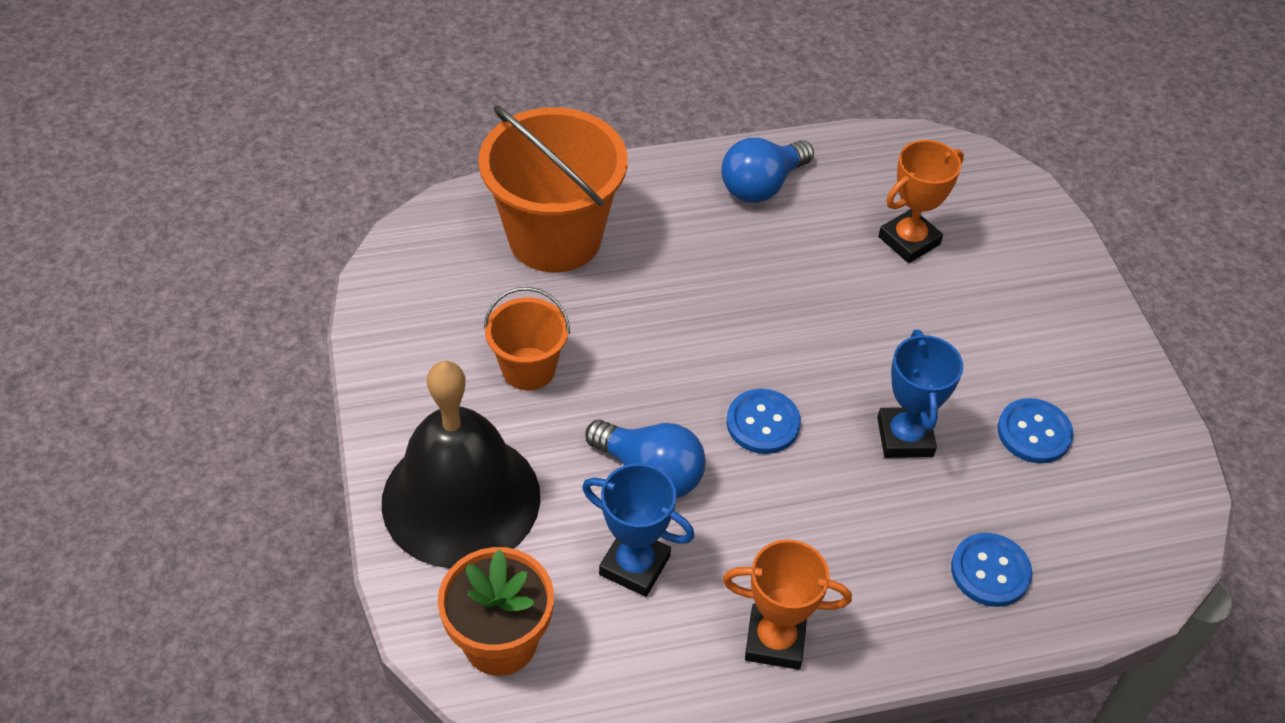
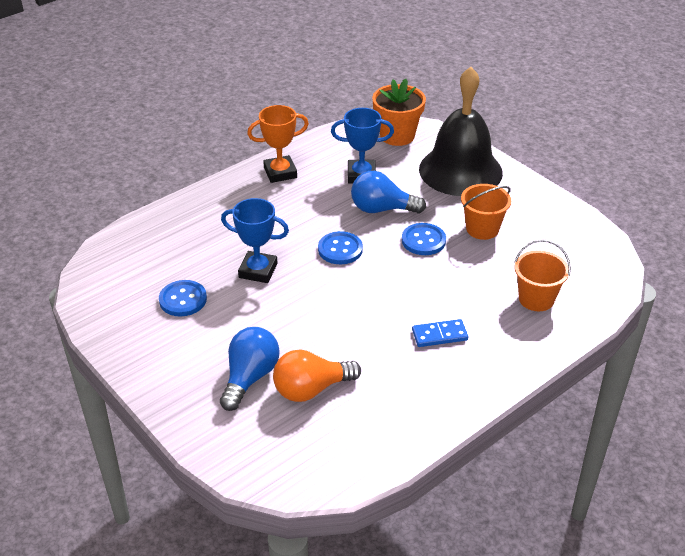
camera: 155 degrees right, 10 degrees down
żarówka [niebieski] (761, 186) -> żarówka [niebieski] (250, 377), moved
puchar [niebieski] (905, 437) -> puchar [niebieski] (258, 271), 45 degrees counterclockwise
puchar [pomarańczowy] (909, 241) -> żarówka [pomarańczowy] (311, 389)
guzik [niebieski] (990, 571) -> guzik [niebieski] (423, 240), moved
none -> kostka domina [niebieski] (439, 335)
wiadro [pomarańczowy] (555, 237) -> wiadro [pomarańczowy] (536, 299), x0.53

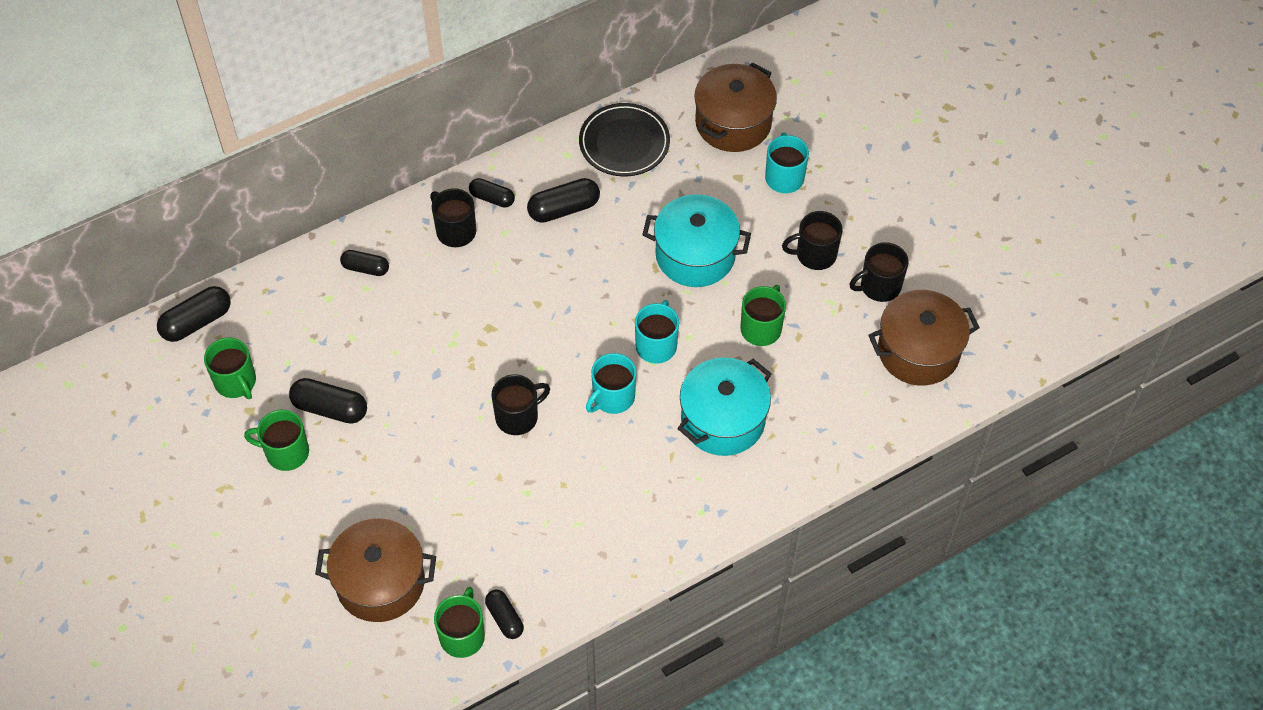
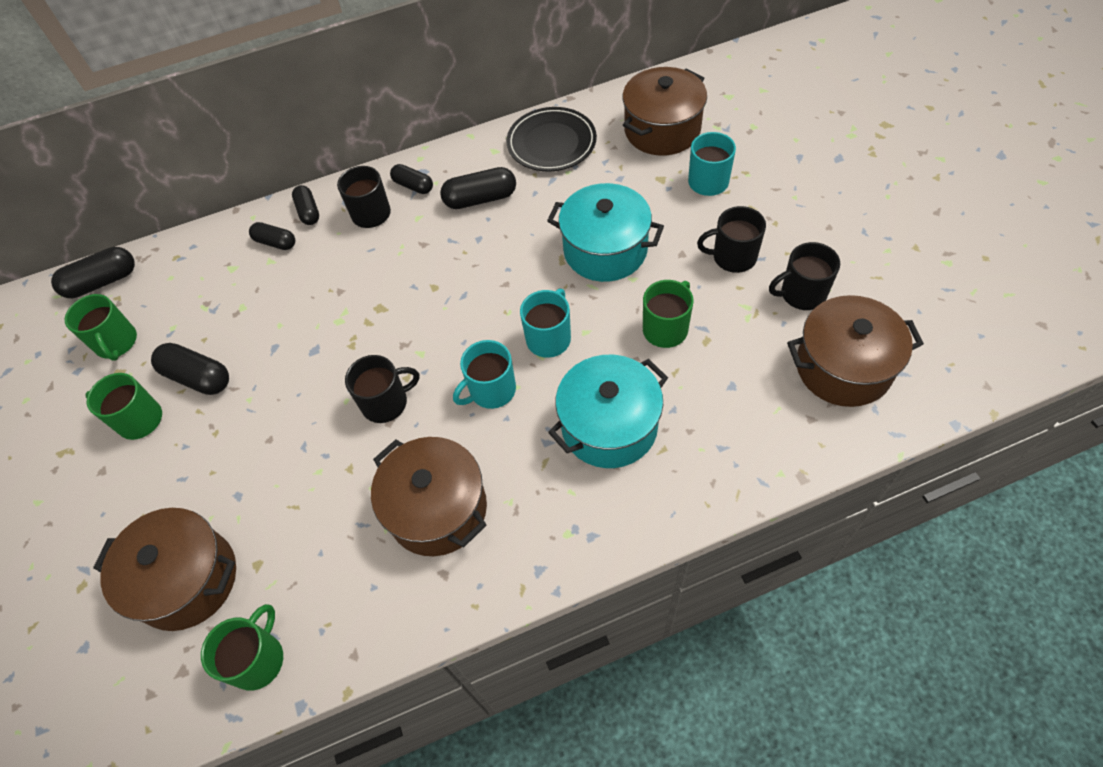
camera: 15 degrees right, 0 degrees up
kapsułka [czarny] (505, 618) -> kapsułka [czarny] (308, 211), moved
none -> garnek [brązowy] (437, 509)

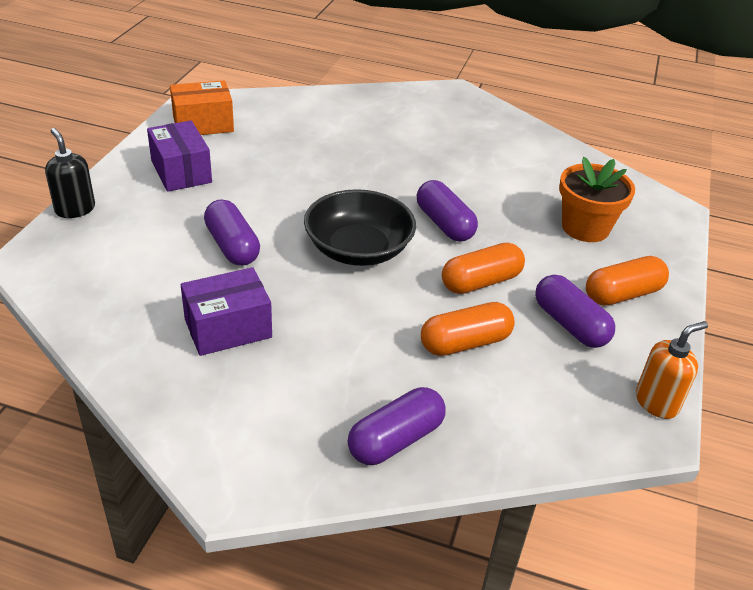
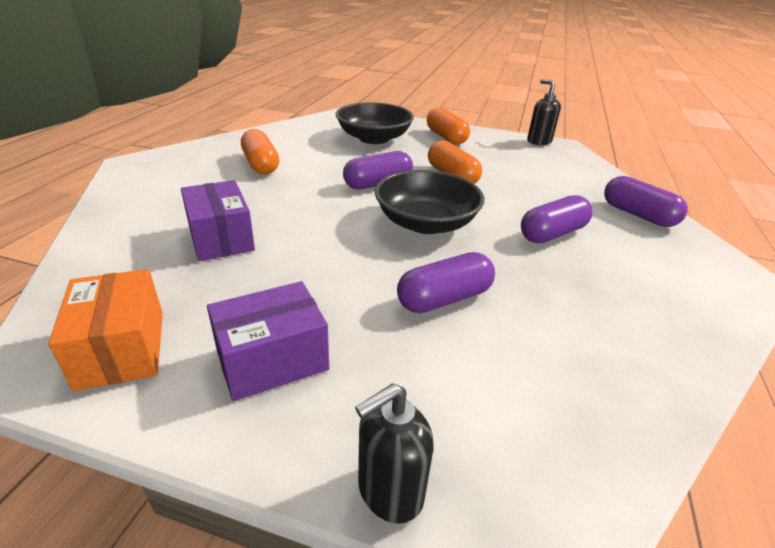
camera: 90 degrees left, 5 degrees down
pudełko [fioletowy] (228, 328) -> pudełko [fioletowy] (221, 238), moved
kapsułka [pomarańczowy] (465, 343) -> kapsułka [pomarańczowy] (261, 164), moved
doniczka [pomarańczowy] (585, 228) -> miska [czarny] (374, 138)
kapsułka [fioletowy] (570, 324) -> kapsułka [fioletowy] (552, 233), moved
dozownik mydła [pomarańczowy] (657, 402) -> dozownik mydła [czarny] (539, 141)

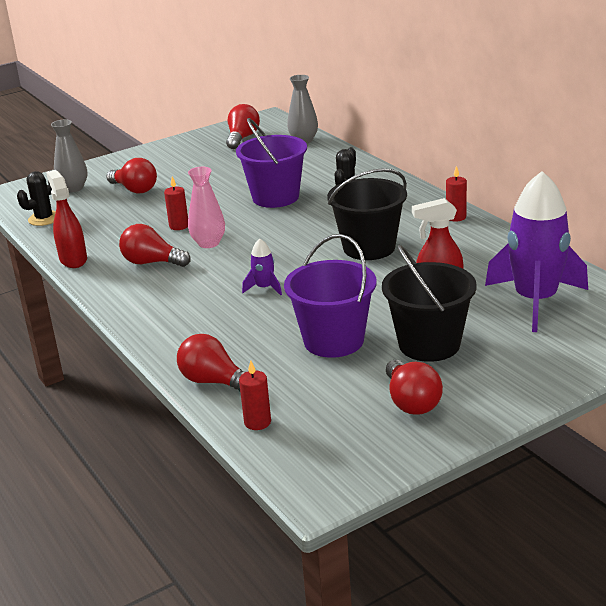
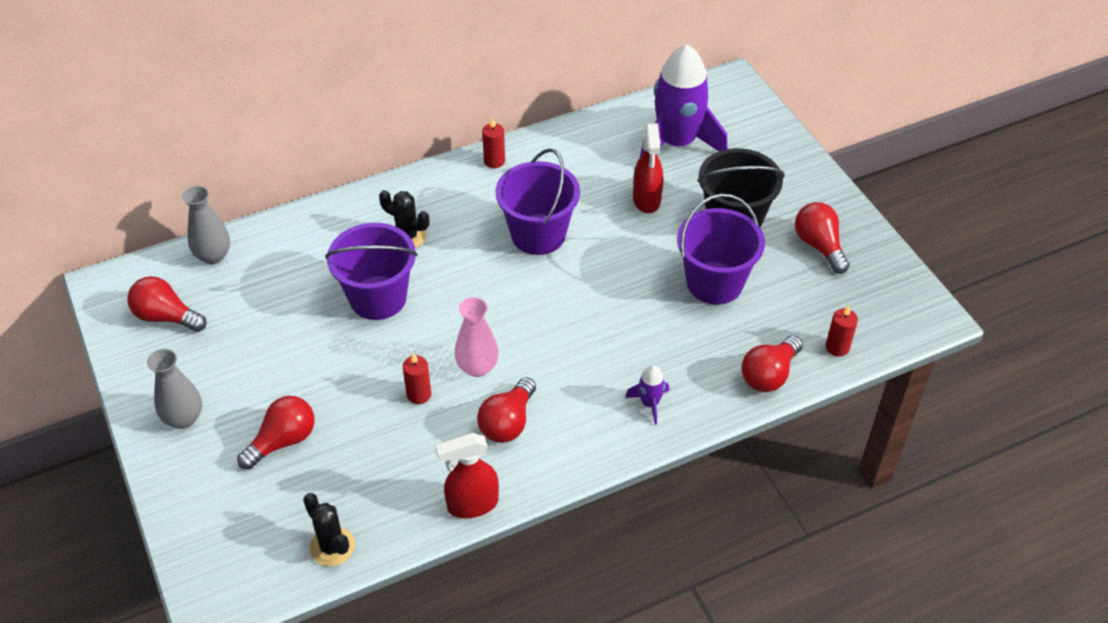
camera: 85 degrees left, 20 degrees up
wazon [szary] (73, 188) -> wazon [szary] (183, 418), moved
wiadro [czarny] (369, 248) -> wiadro [fioletowy] (538, 234)
rakieta [fioletowy] (264, 288) -> rakieta [fioletowy] (650, 403), moved
żarówka [czerwony] (411, 402) -> żarówka [czerwony] (819, 246), 105 degrees counterclockwise

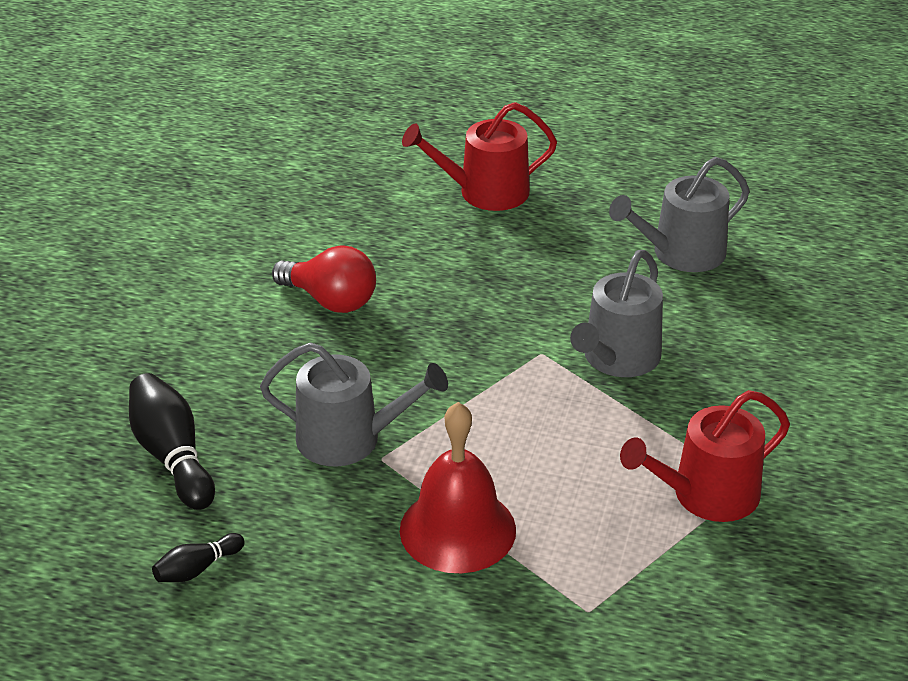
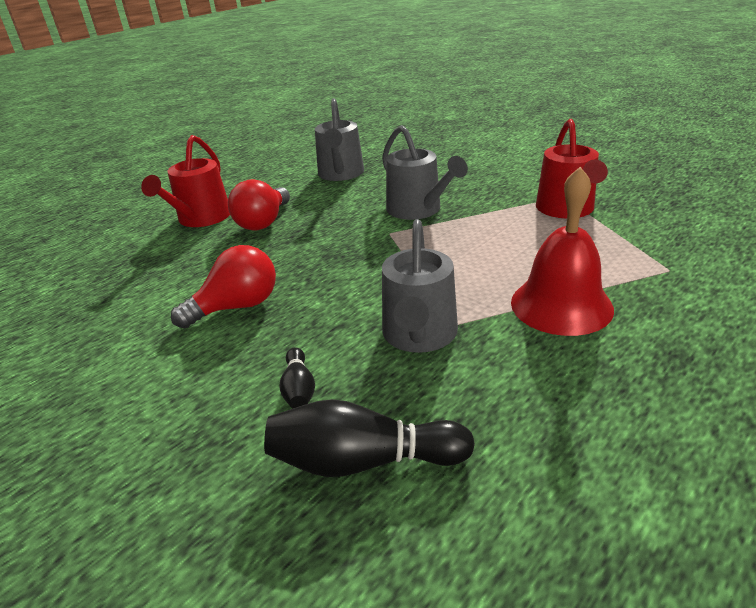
camera: 60 degrees left, 5 degrees down
none -> żarówka [czerwony] (263, 222)
kręgiel [czarny] (197, 569) -> kręgiel [czarny] (299, 389), moved
konewka [szary] (349, 439) -> konewka [szary] (419, 335), 150 degrees clockwise

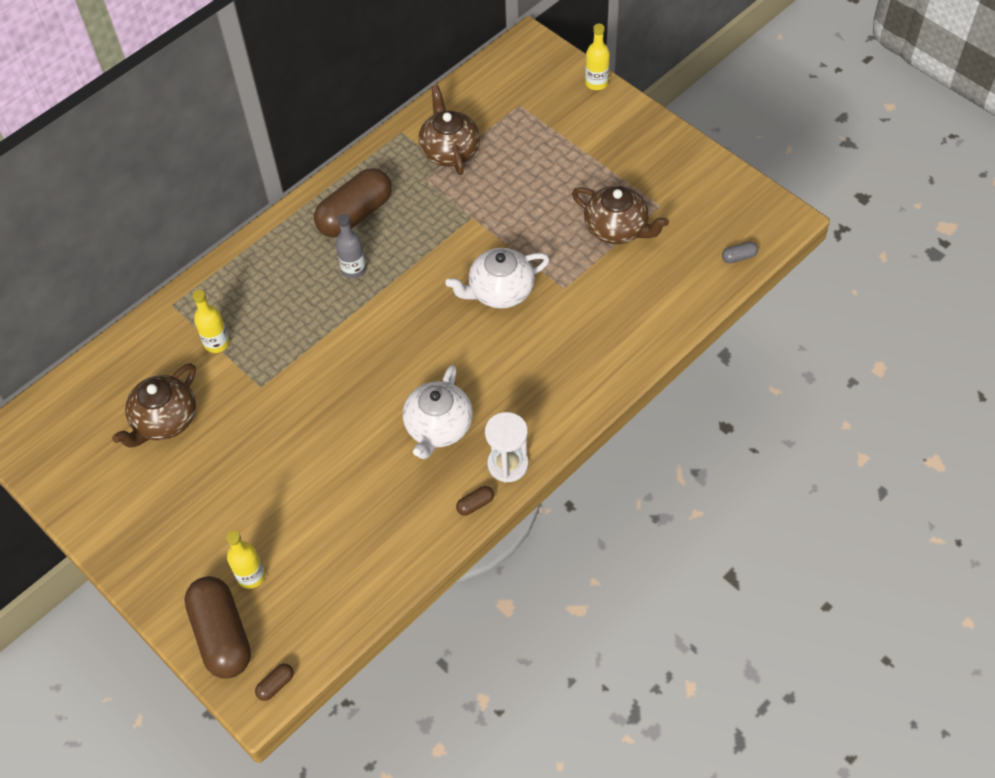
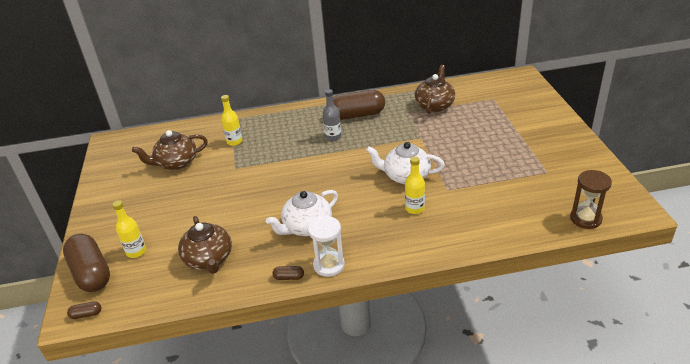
camera: 35 degrees right, 20 degrees down
kapsułka [brązowy] (222, 635) -> kapsułka [brązowy] (91, 273), 45 degrees counterclockwise
imbryk [brązowy] (617, 228) -> imbryk [brązowy] (209, 259), moved
butelka [żółty] (596, 83) -> butelka [żółty] (414, 208), moved
kapsułka [szary] (739, 257) -> klepsydra [brązowy] (585, 219)

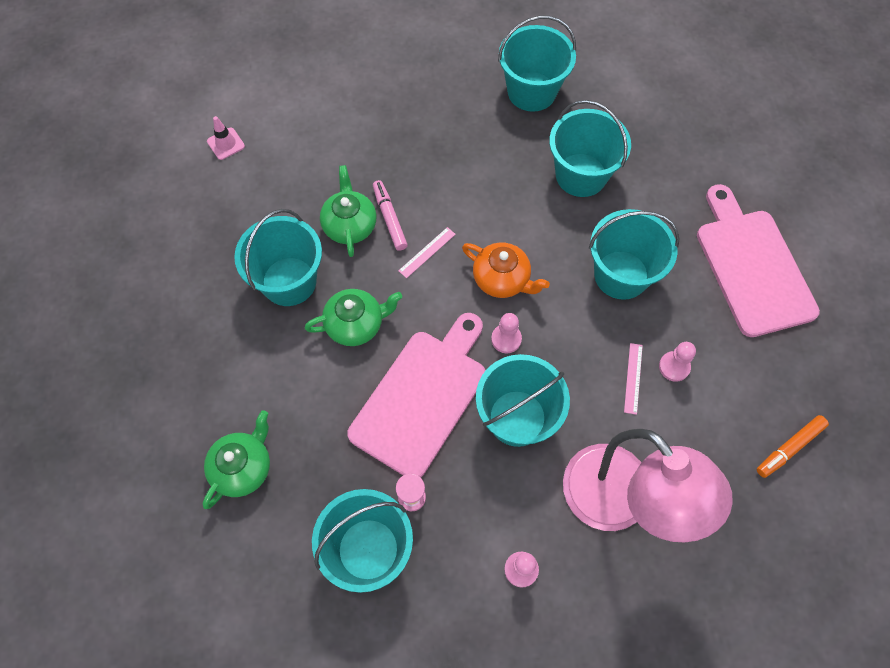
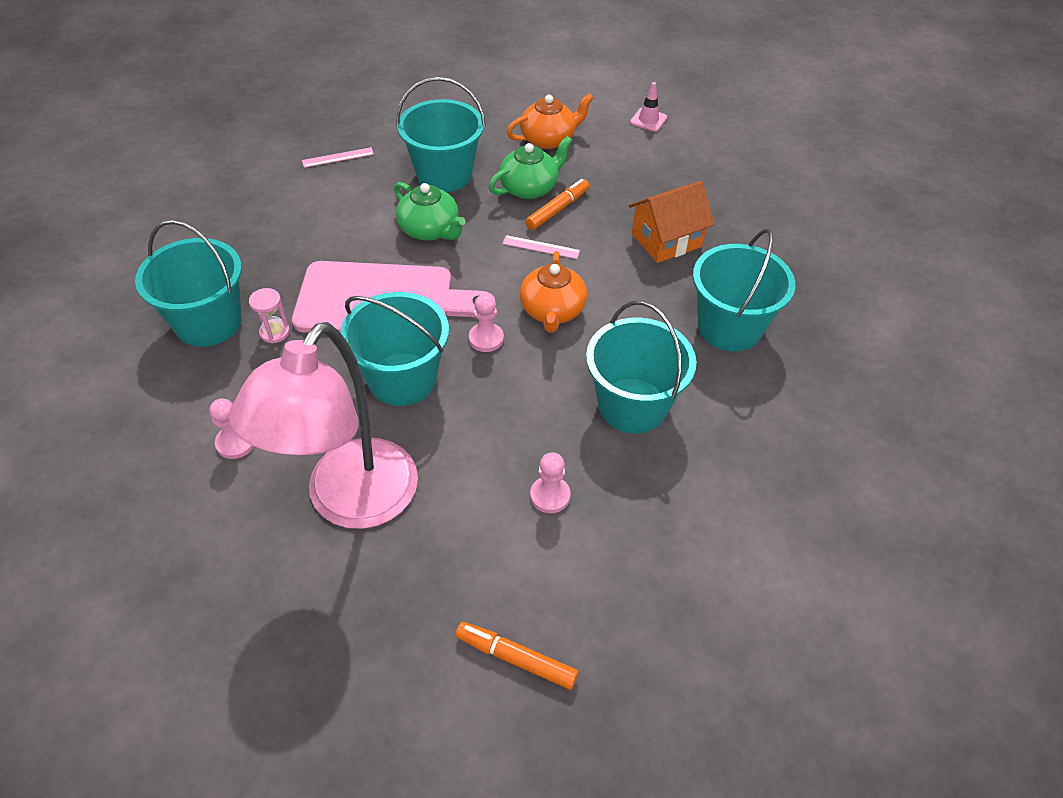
camera: 60 degrees right, 15 degrees down
linijka [różowy] (633, 378) -> linijka [różowy] (338, 157), moved
none -> imbryk [pomarańczowy] (549, 139)
flamaster [różowy] (389, 218) -> flamaster [pomarańczowy] (557, 209)
none -> domek [pomarańczowy] (666, 240)
pachołek [różowy] (226, 144) -> pachołek [różowy] (648, 120), moved
imbryk [zielony] (243, 467) -> none
wiadro [turkusowy] (531, 91) -> none
deska do krojenia [różowy] (752, 266) -> none

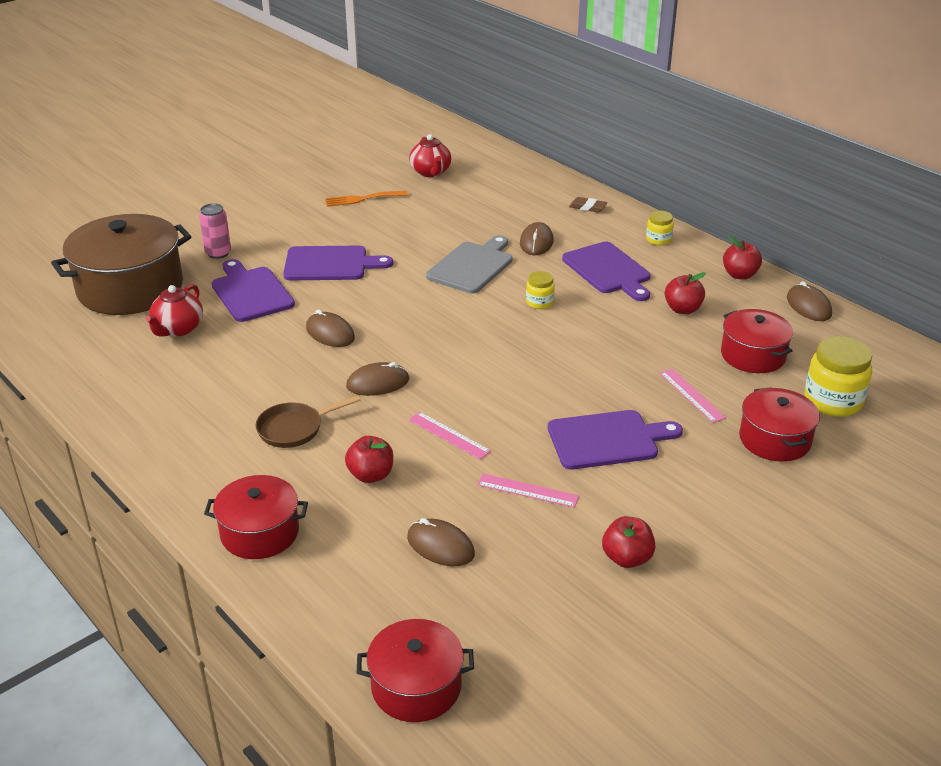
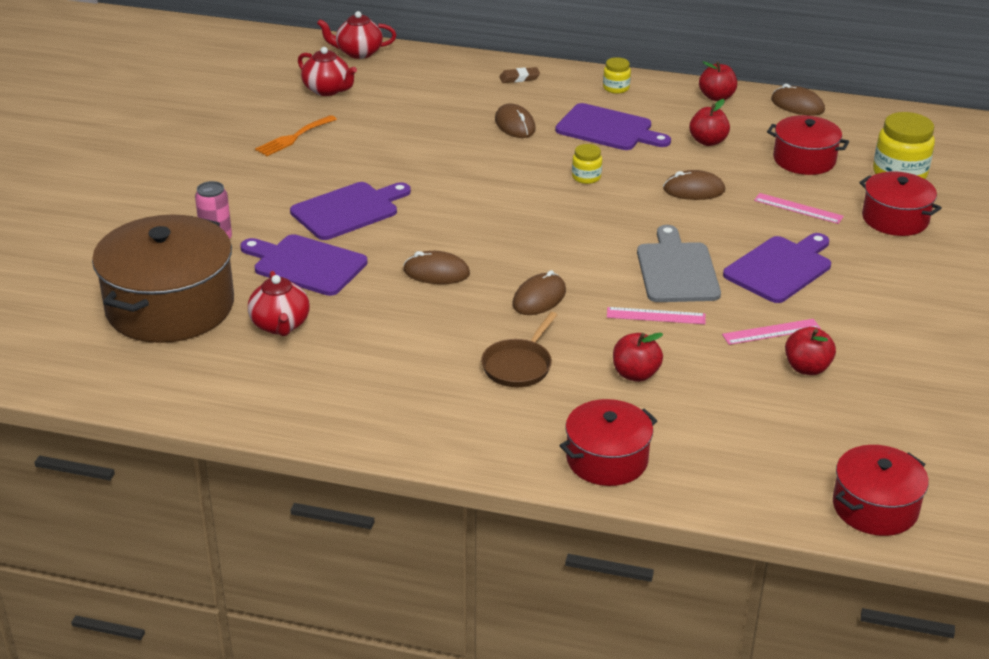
camera: 35 degrees left, 0 degrees up
none -> imbryk [czerwony] (358, 53)
deska do krojenia [szary] (472, 266) -> deska do krojenia [szary] (676, 270), moved
myszka [brązowy] (440, 546) -> myszka [brązowy] (693, 190), moved
jabłko [czerwony] (627, 558) -> jabłko [czerwony] (807, 368), moved

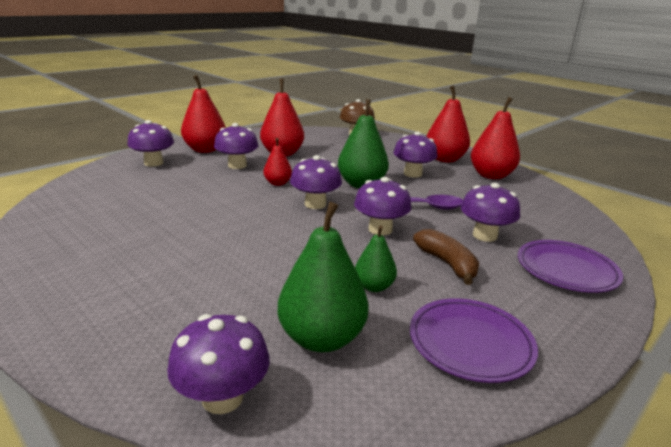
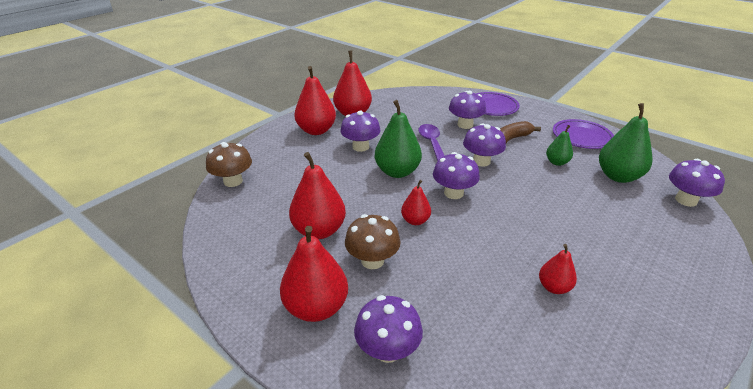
camera: 95 degrees left, 10 degrees up
grzyb [fioletowy] (237, 165) -> grzyb [brązowy] (372, 260)
none -> gruszka [czerwony] (554, 287)

